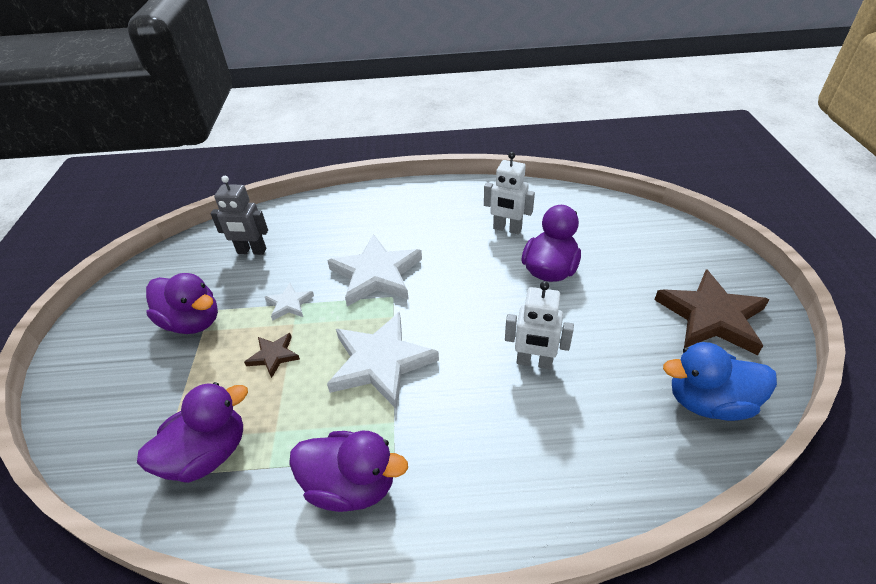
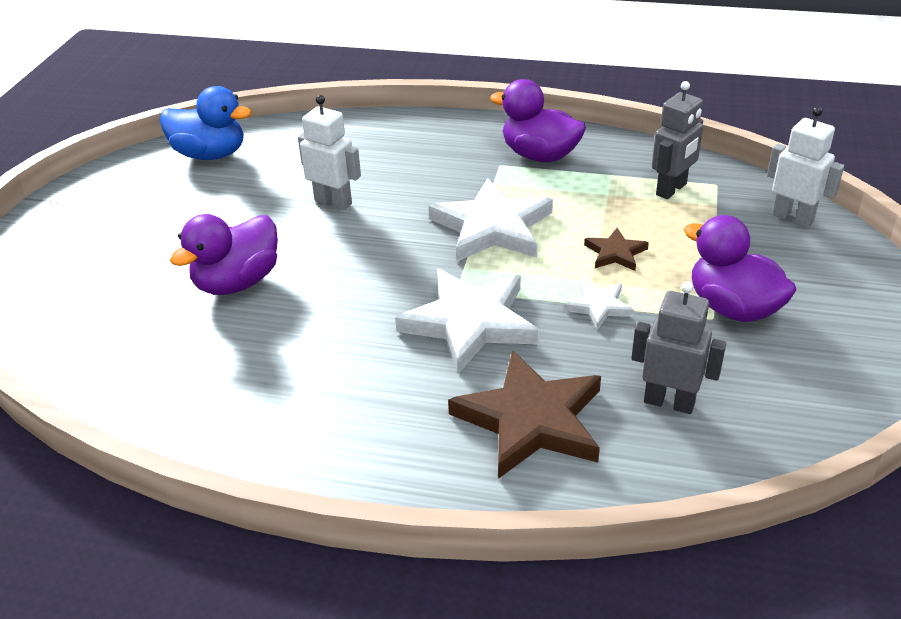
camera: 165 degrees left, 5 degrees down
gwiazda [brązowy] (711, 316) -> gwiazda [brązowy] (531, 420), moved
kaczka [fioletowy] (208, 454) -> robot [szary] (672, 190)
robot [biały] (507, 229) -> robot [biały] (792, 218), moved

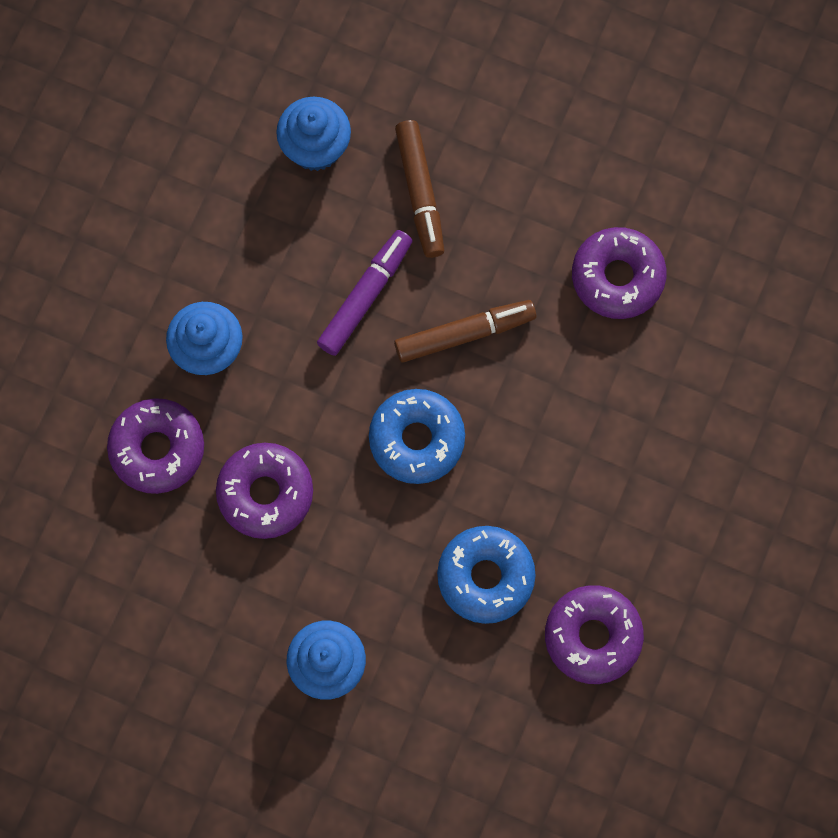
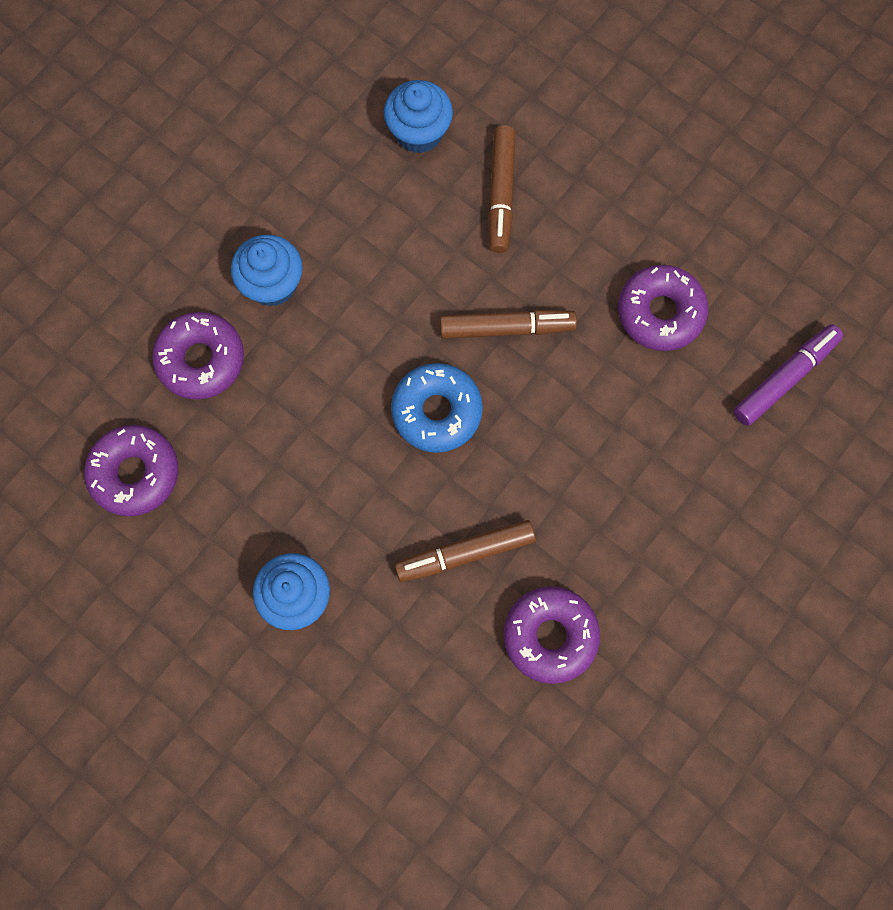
camera: 15 degrees right, 0 degrees up
donut [fioletowy] (265, 493) -> donut [fioletowy] (135, 473), moved
donut [niebieski] (485, 577) -> flamaster [brązowy] (465, 553)
flamaster [fioletowy] (365, 296) -> flamaster [fioletowy] (784, 378), moved

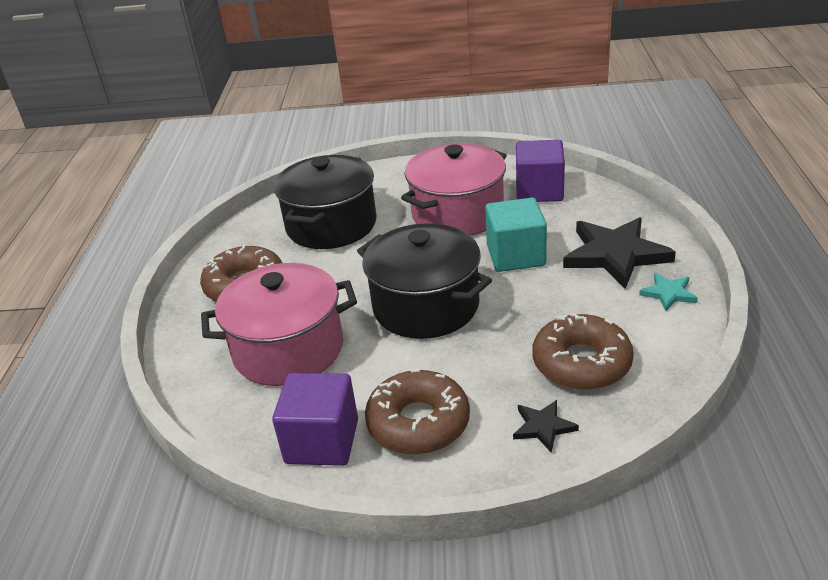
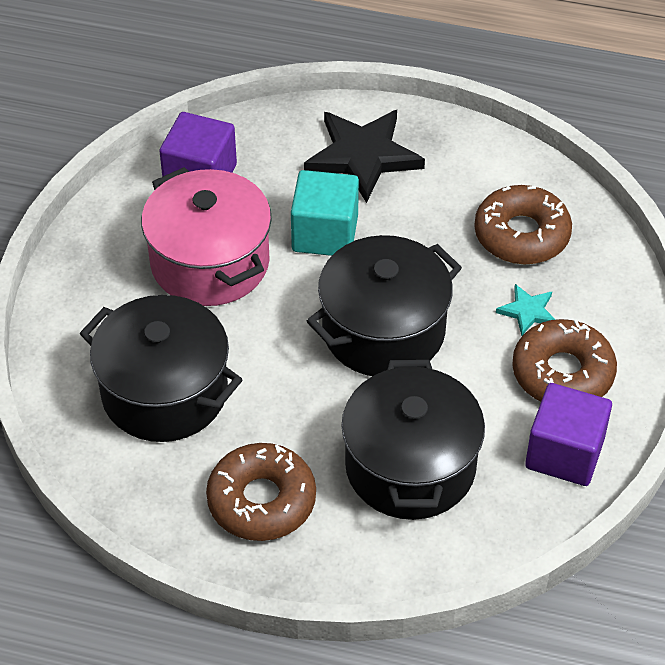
camera: 80 degrees left, 15 degrees up
garnek [różowy] (288, 349) -> garnek [czarny] (410, 467)
gwiazda [turkusowy] (668, 293) -> gwiazda [turkusowy] (527, 311), moved
gwiazda [czarny] (543, 427) -> none

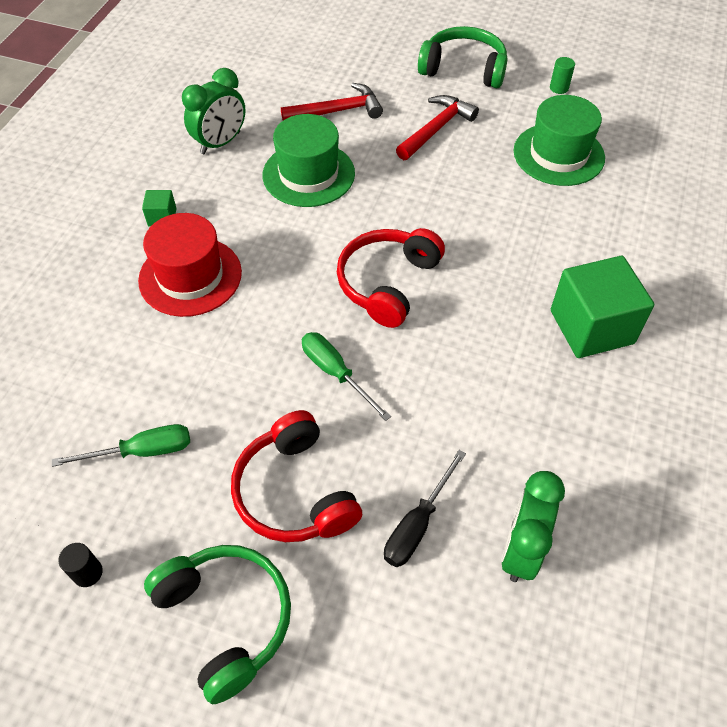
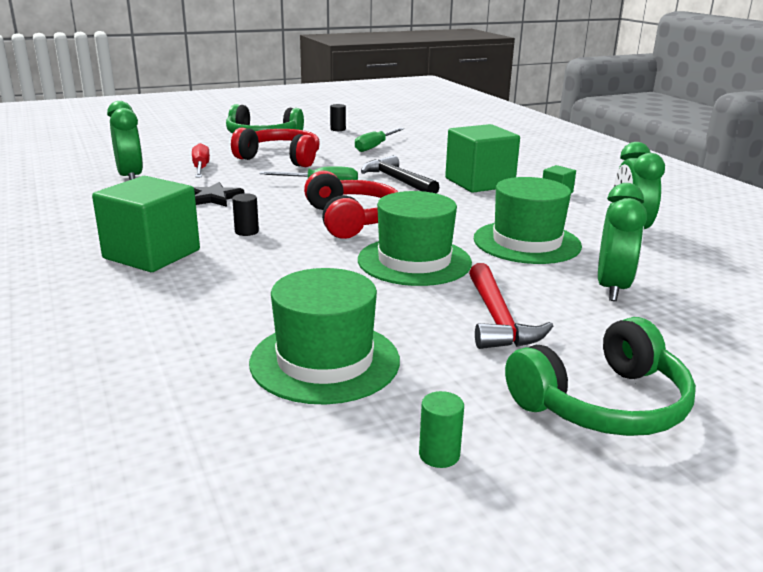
camera: 135 degrees right, 30 degrees down
śrubokręt [czarny] (417, 524) -> śrubokręt [czerwony] (201, 168)
none -> gwiazda [czarny] (214, 198)
none -> walec [czarny] (246, 231)
none -> kapelusz [zielony] (414, 261)
none -> młotek [czarny] (397, 180)
kapelusz [czerwony] (190, 276) -> sześcian [zielony] (479, 182)
młotek [czerwony] (337, 111) -> budzik [zielony] (612, 288)

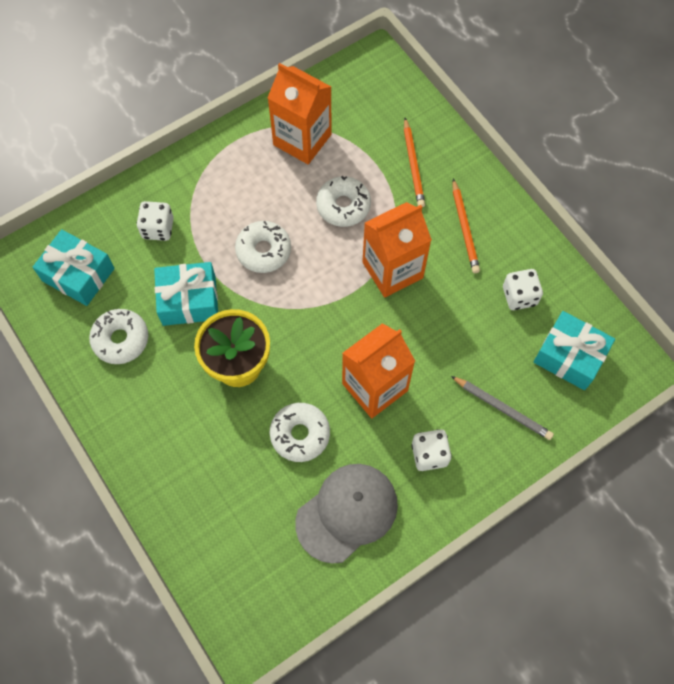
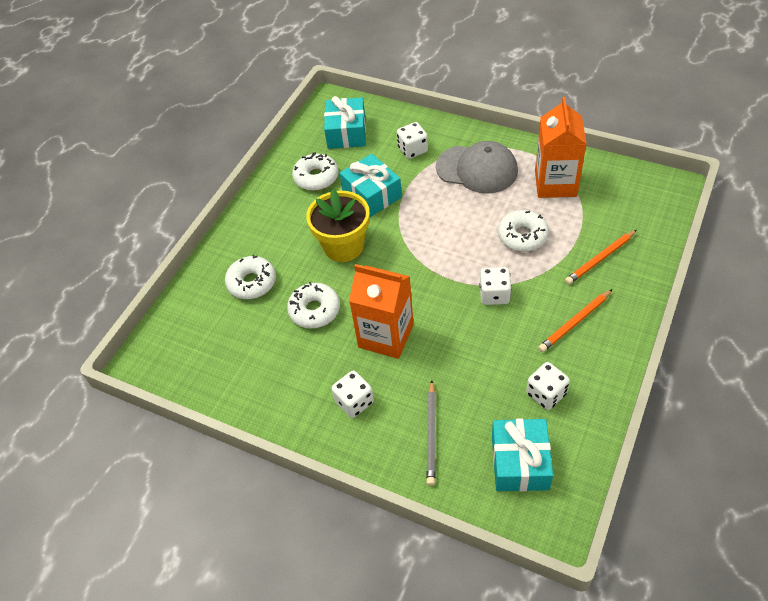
camera: 65 degrees right, 15 degrees down
donut [biały] (263, 251) -> donut [biały] (252, 282), moved
czapka [szary] (347, 513) -> czapka [szary] (477, 169), moved
karton mleka [pomarańczowy] (392, 270) -> kostka do gry [biały] (494, 295)

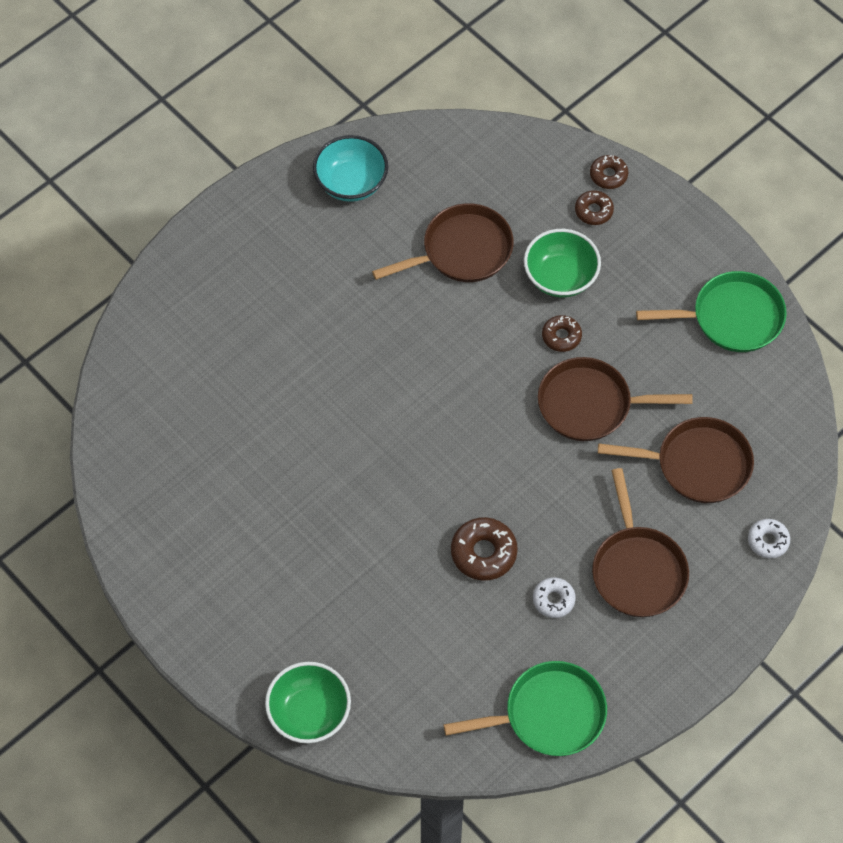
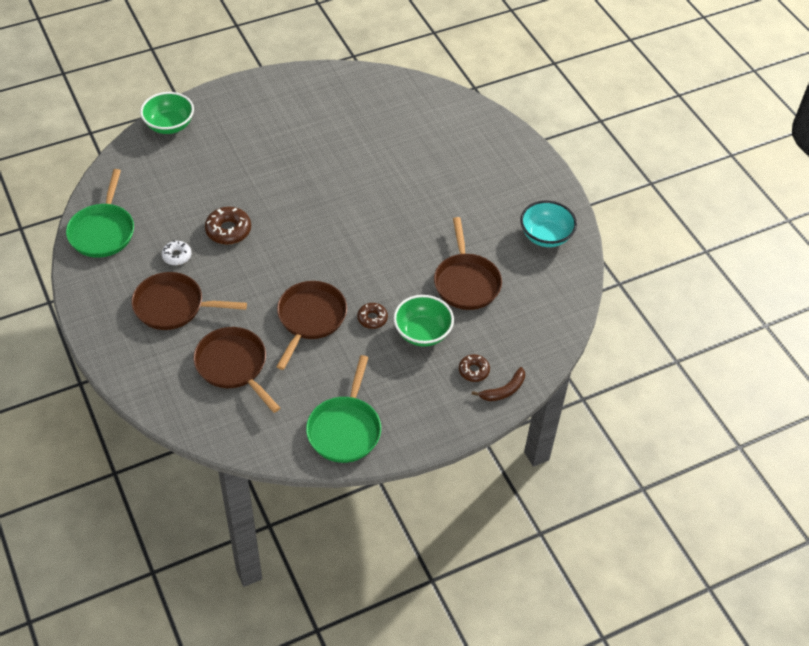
camera: 105 degrees right, 10 degrees down
patelnia [brązowy] (697, 464) -> patelnia [brązowy] (234, 366), 120 degrees clockwise
donut [brązowy] (608, 175) -> banan [brązowy] (503, 390)
donut [biały] (768, 541) -> none

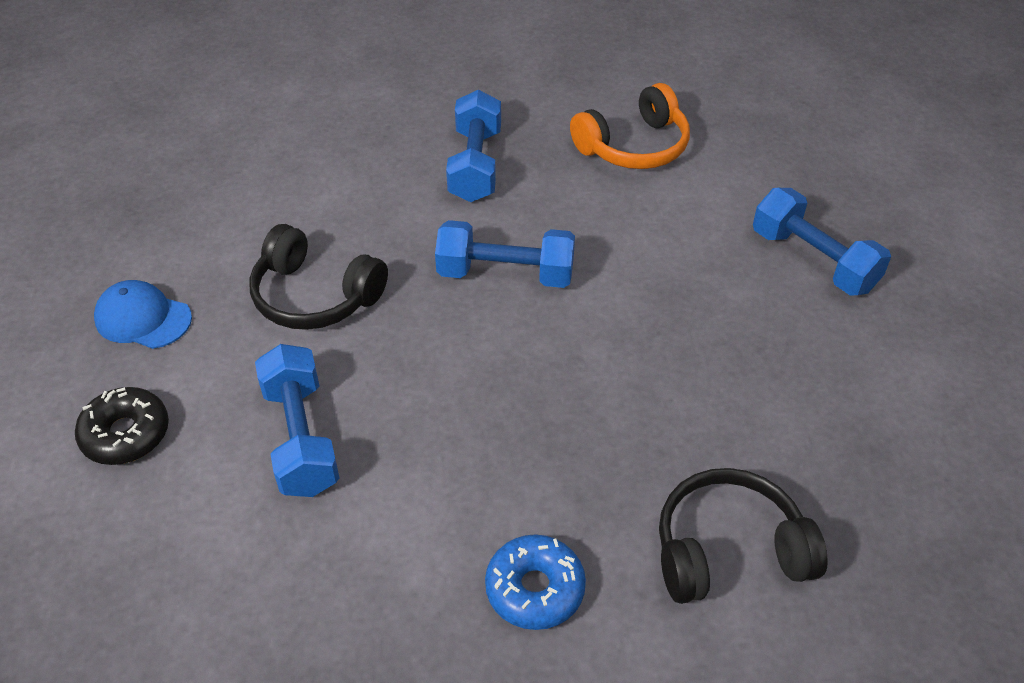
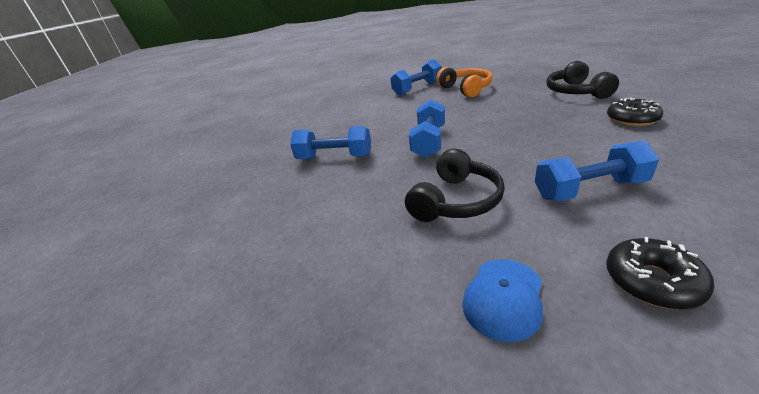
camera: 80 degrees left, 15 degrees down
słuchawki [pomarańczowy] (634, 146) -> słuchawki [pomarańczowy] (465, 89), moved
donut [niebieski] (535, 589) -> donut [czarny] (632, 119)

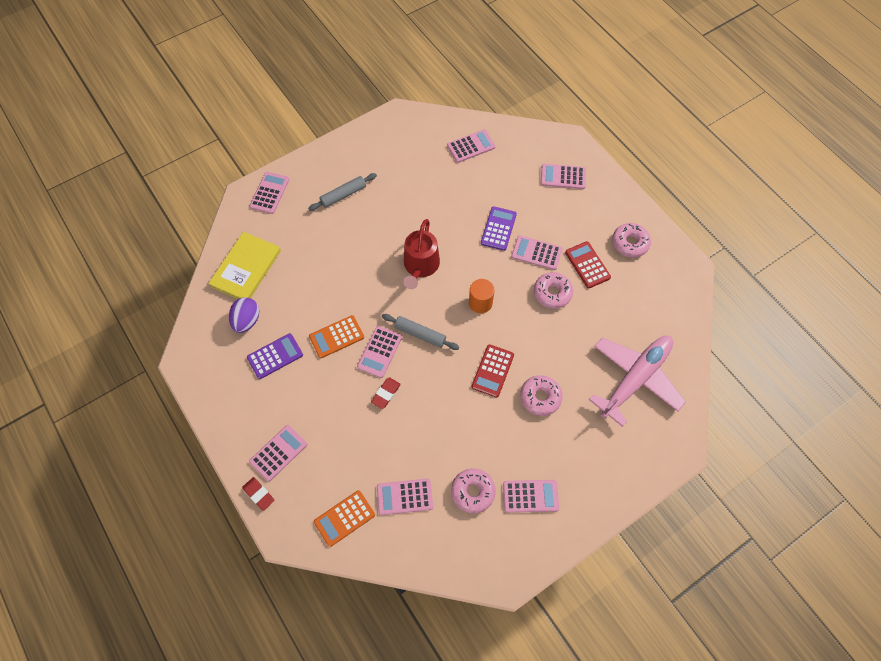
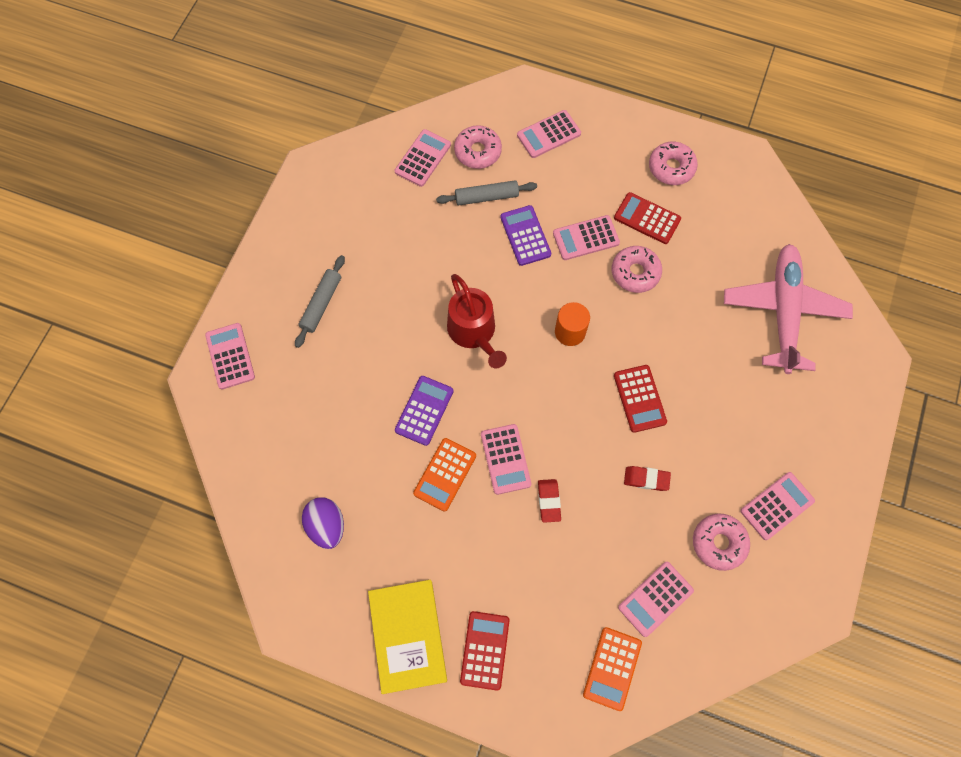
camera: 35 degrees left, 5 degrees up
książka [żółty] (246, 268) -> książka [żółty] (407, 636), moved
kalkulator [fioletowy] (275, 356) -> kalkulator [fioletowy] (424, 410), moved
wałek do ciasta [szary] (420, 334) -> wałek do ciasta [szary] (486, 197), moved
donut [różowy] (540, 397) -> donut [różowy] (477, 151), moved
kalkulator [różowy] (278, 453) -> kalkulator [czerwony] (484, 650)
gumka do mazania [czerwony] (259, 494) -> gumka do mazania [czerwony] (646, 479), moved

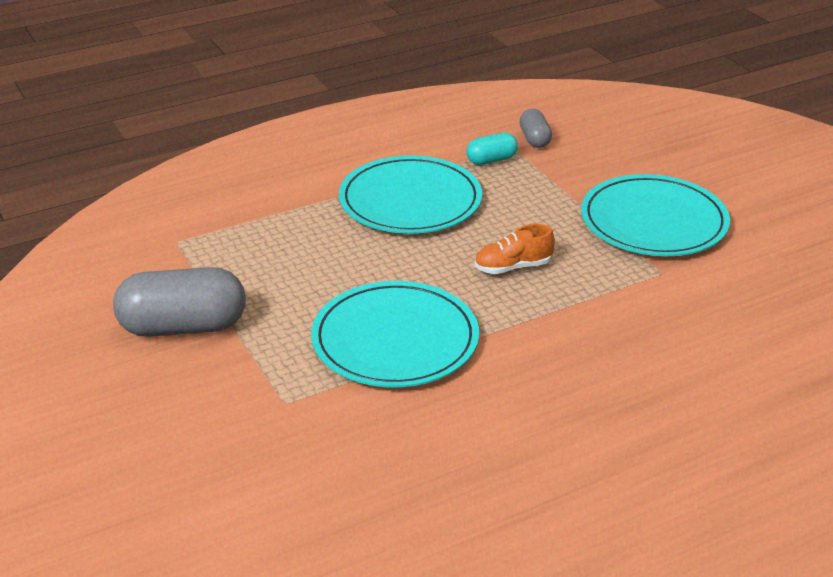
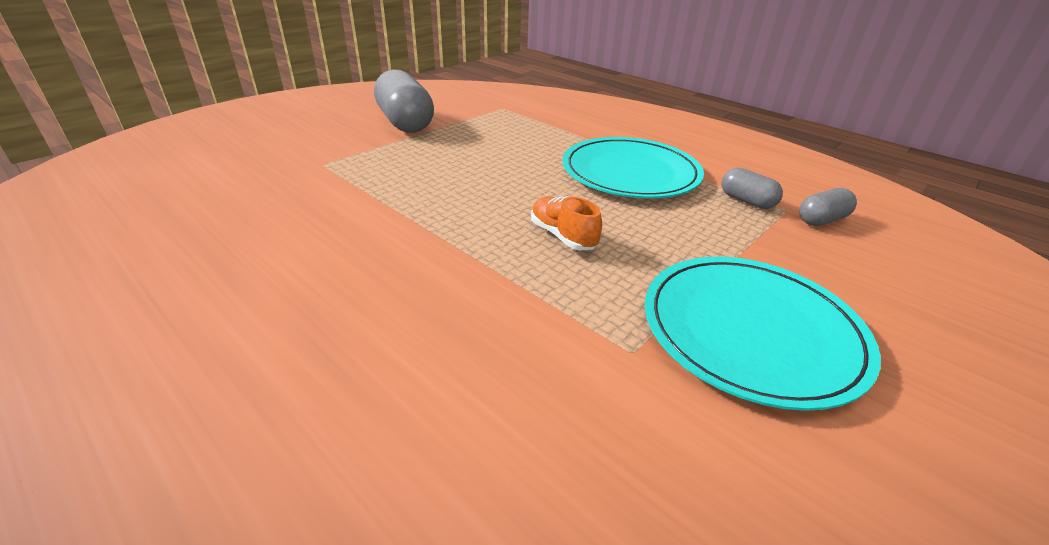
camera: 70 degrees right, 0 degrees up
kapsułka [turkusowy] (491, 160) -> kapsułka [szary] (746, 201)
talerz [turkusowy] (395, 339) -> none

